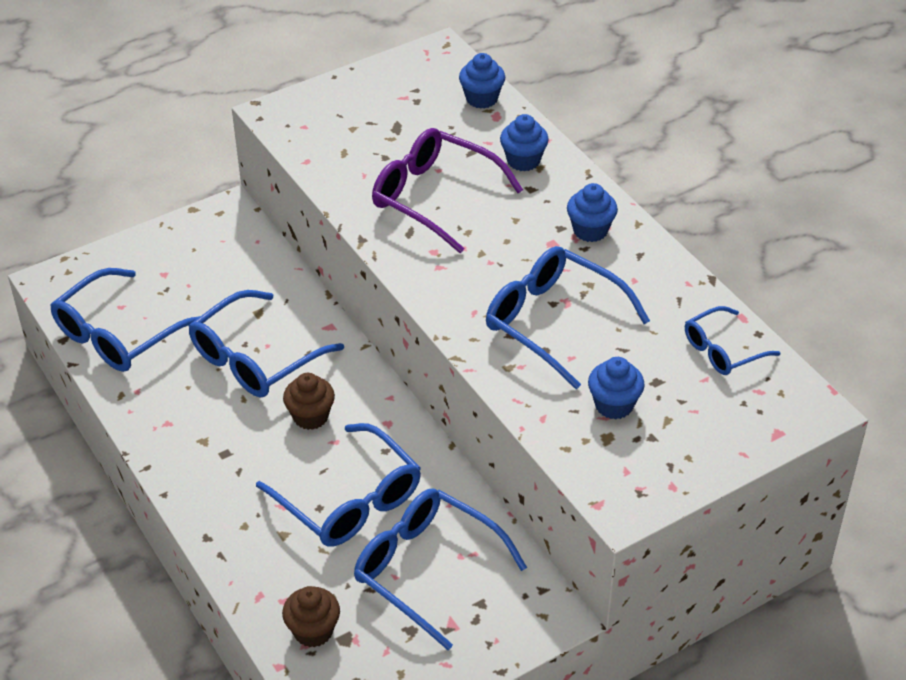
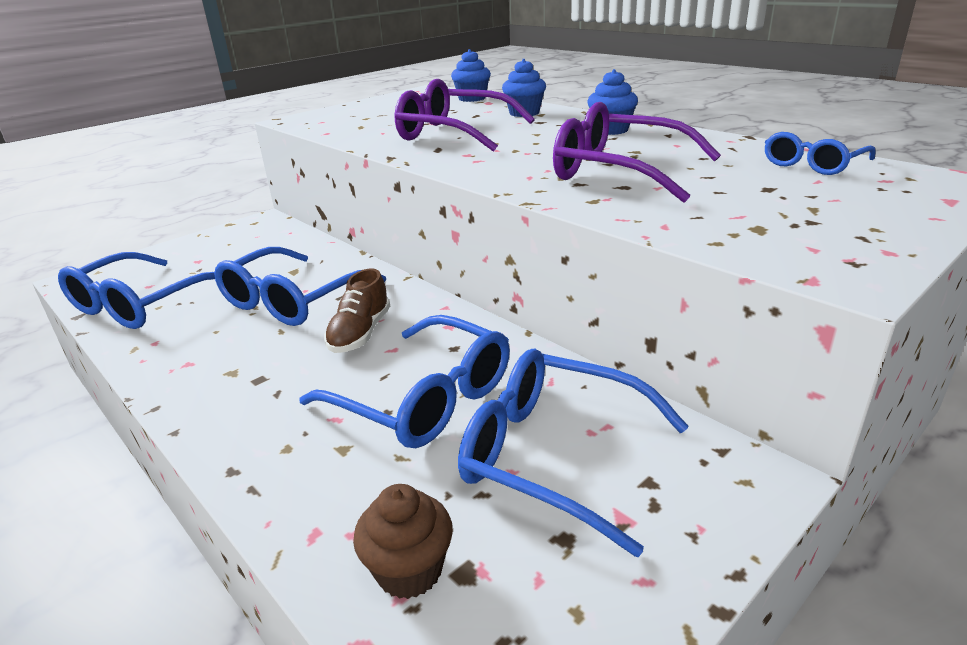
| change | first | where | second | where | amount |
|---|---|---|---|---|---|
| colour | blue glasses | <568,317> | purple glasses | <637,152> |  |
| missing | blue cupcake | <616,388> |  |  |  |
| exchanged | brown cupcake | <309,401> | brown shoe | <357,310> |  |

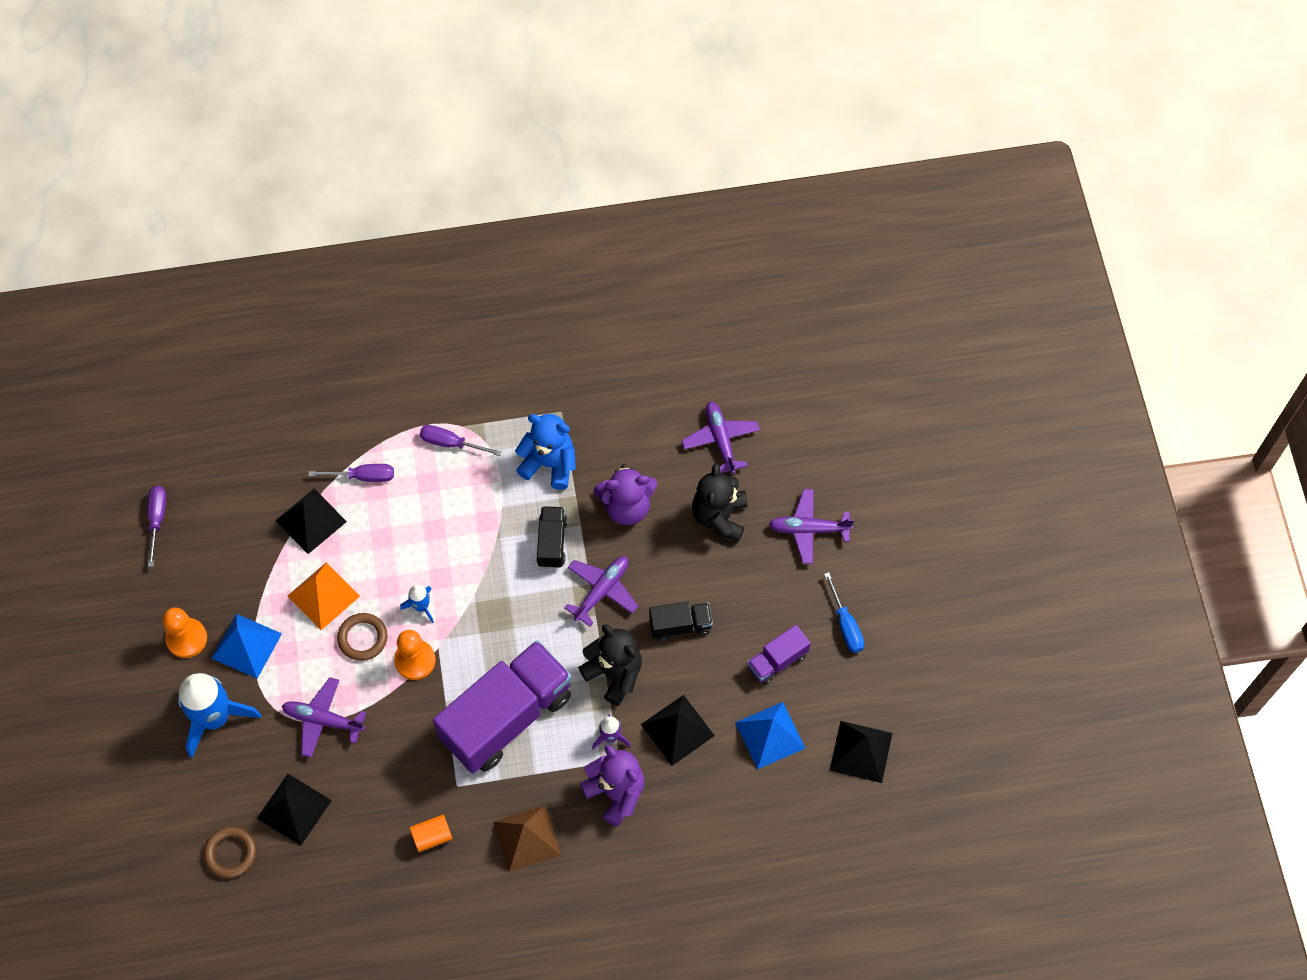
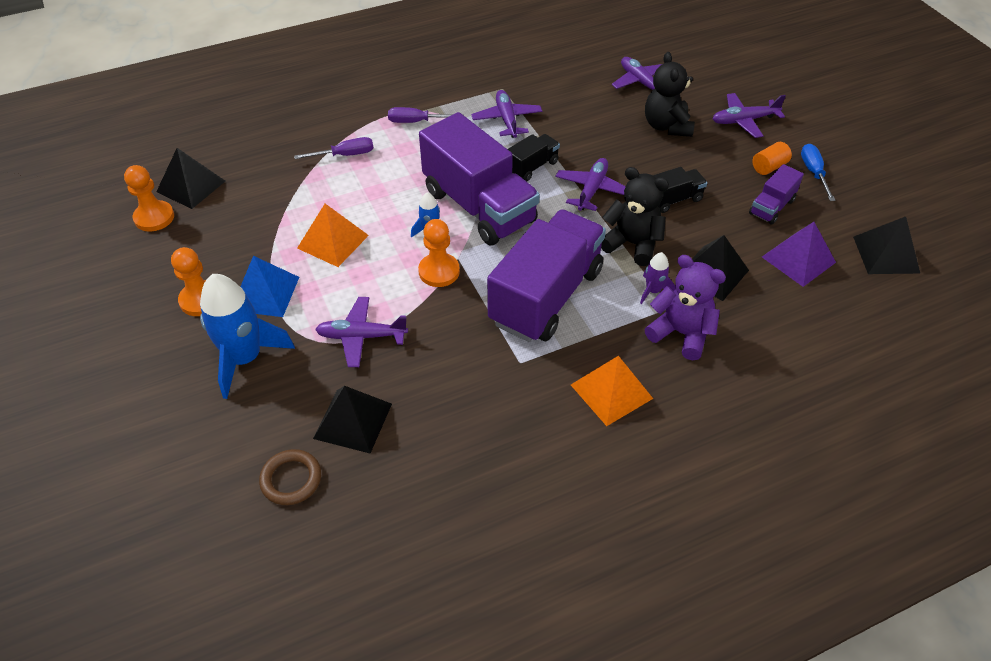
| change | first | where | second | where | amount |
|---|---|---|---|---|---|
| exchanged | blue teddy bear | <545,452> | purple plane | <506,114> |  |
| missing | purple teddy bear | <625,494> |  |  |  |
| exchanged | purple screwdriver | <157,526> | orange pawn | <149,198> |  |
| relocated | black pyramid | <311,521> |  | <190,178> |  |
| spun | black truck | <552,537> |  | <534,157> | 60 degrees clockwise |
| spun | blue screwdriver | <844,612> |  | <818,172> | 150 degrees counterclockwise |
| missing | brown ring | <362,637> |  |  |  |
| colour | blue pyramid | <770,735> | purple pyramid | <799,254> |  |
| colour | brown pyramid | <527,838> | orange pyramid | <612,391> |  |
| relocated | orange cylinder | <431,833> |  | <772,158> |  |
| appeared |  |  | purple truck | <479,179> |  |

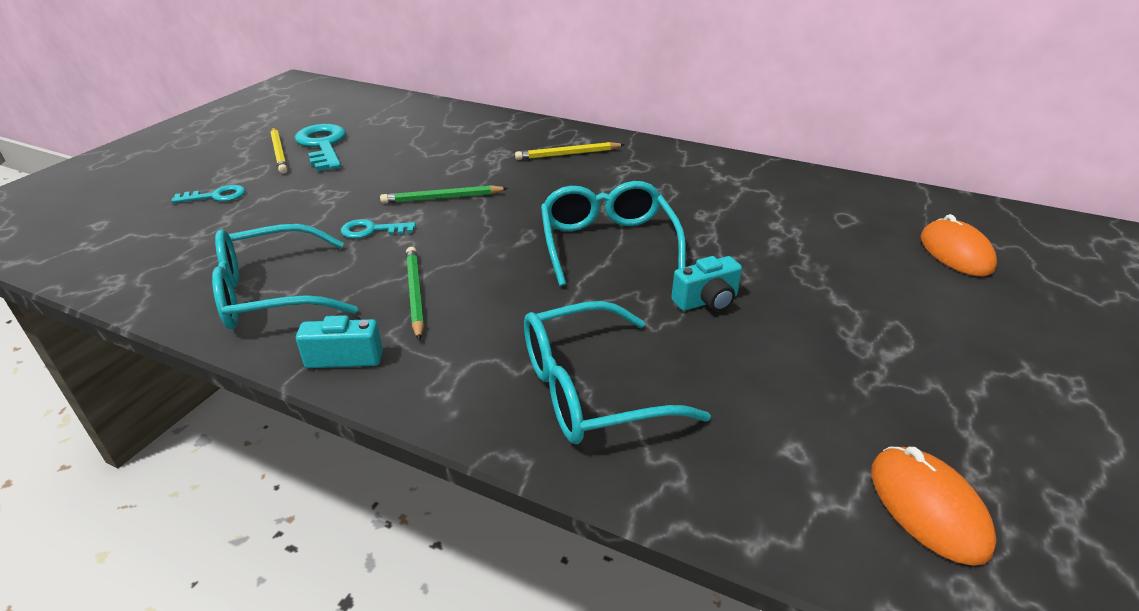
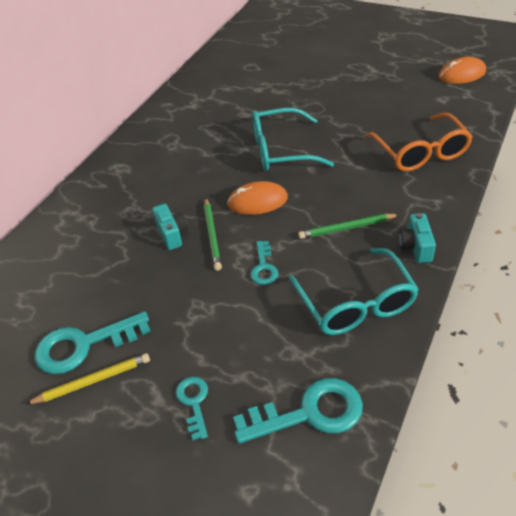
| change | first | where | second | where | amount |
|---|---|---|---|---|---|
| missing | yellow pencil | <570,151> |  |  |  |
| relocated | orange mouse | <959,245> |  | <257,198> |  |
| relocated | turquoise camera | <706,284> |  | <170,227> |  |
| colour | turquoise glasses | <617,372> | orange glasses | <419,142> |  |
| appeared |  |  | turquoise key | <298,411> |  |

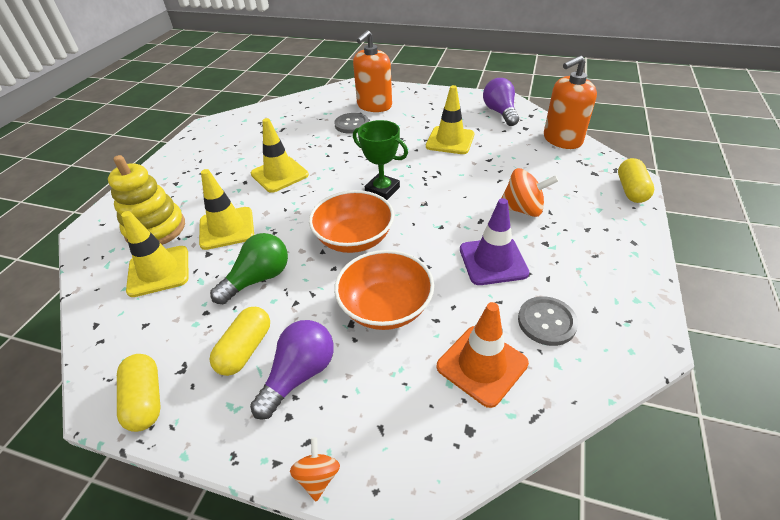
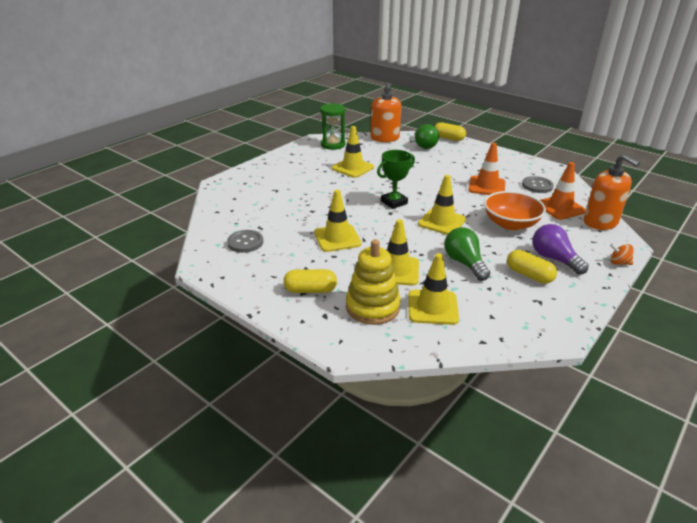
| change | first | where | second | where | amount |
|---|---|---|---|---|---|
| relocated | orange soap dispenser | <372,71> |  | <612,192> |  |
| exchanged | purple light bulb | <501,102> | green hourglass | <333,126> |  |
| relocated | grey button | <351,123> |  | <245,241> |  |
| missing | orange spinning top | <530,192> |  |  |  |
| exchanged | orange bowl | <351,221> | yellow traffic cone | <442,205> |  |
| colour | purple traffic cone | <495,241> | orange traffic cone | <486,169> |  |
| relocated | yellow capsule | <138,393> |  | <310,281> |  |
| appeared |  |  | green light bulb | <427,136> |  |

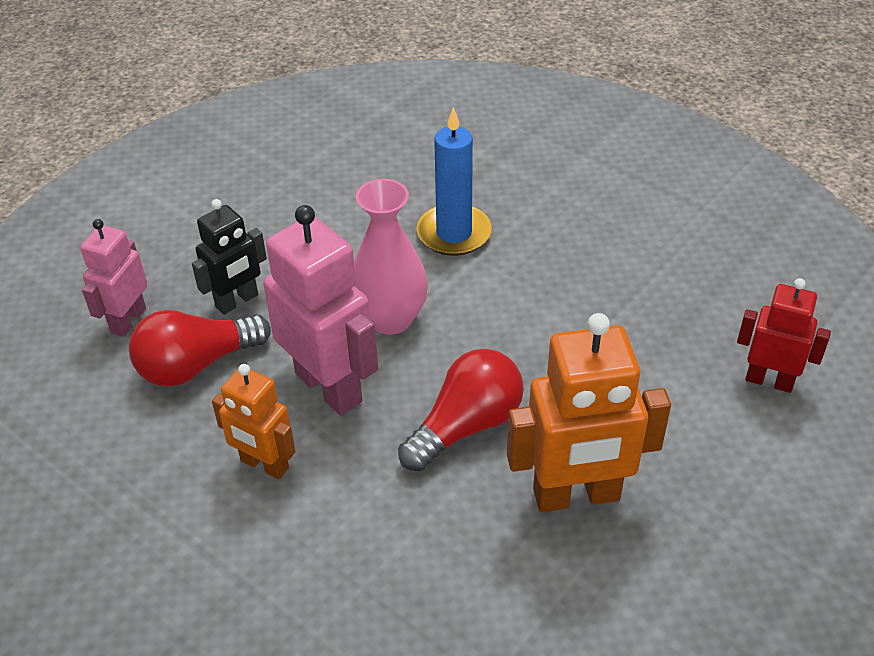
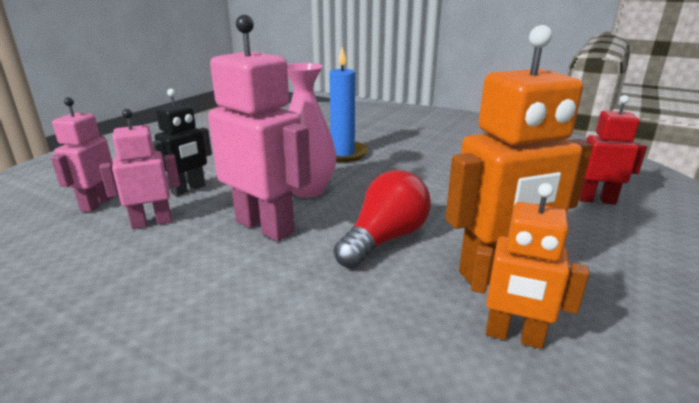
| change | first | where | second | where | amount |
|---|---|---|---|---|---|
| exchanged | red light bulb | <200,348> | pink robot | <139,169> |  |
| relocated | orange robot | <254,422> |  | <530,266> |  |

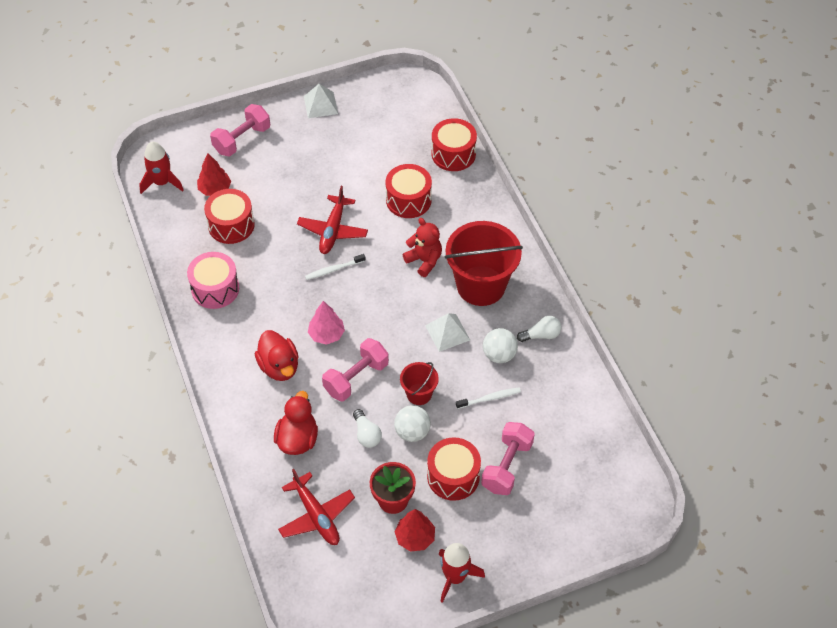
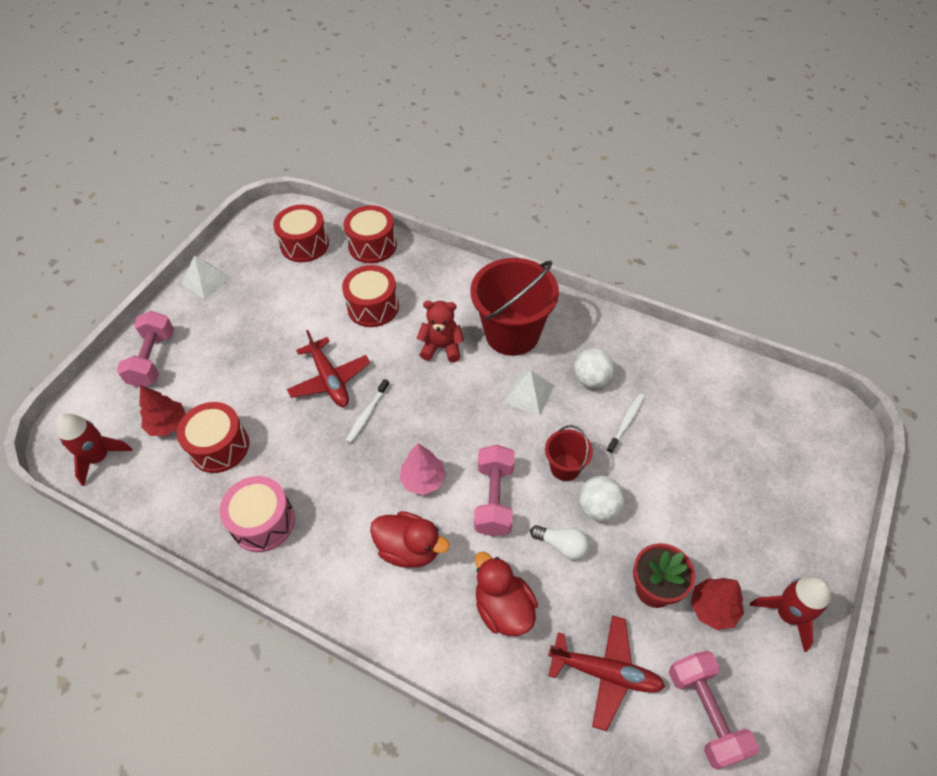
| change | first | where | second | where | amount |
|---|---|---|---|---|---|
| missing | white light bulb | <539,329> |  |  |  |
| relocated | pink dumbbell | <508,458> |  | <714,710> |  |
| relocated | red drum | <454,469> |  | <301,233> |  |

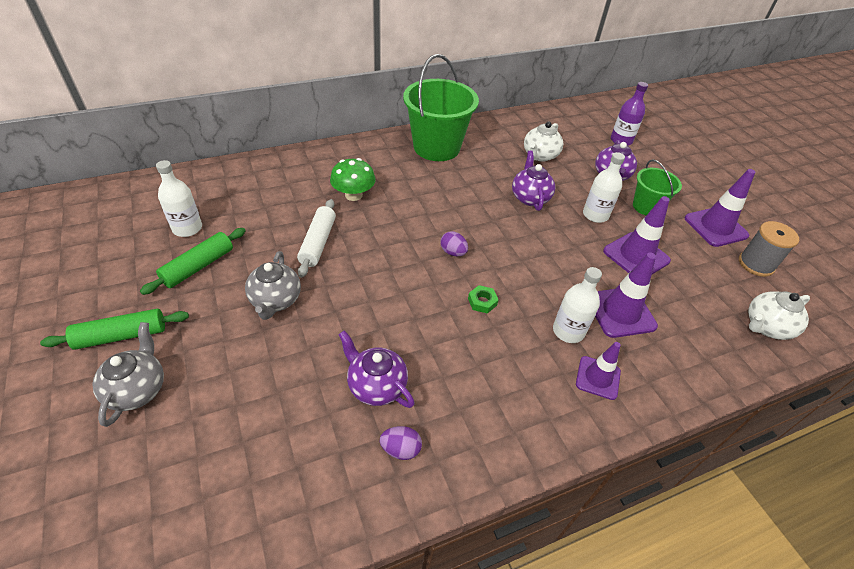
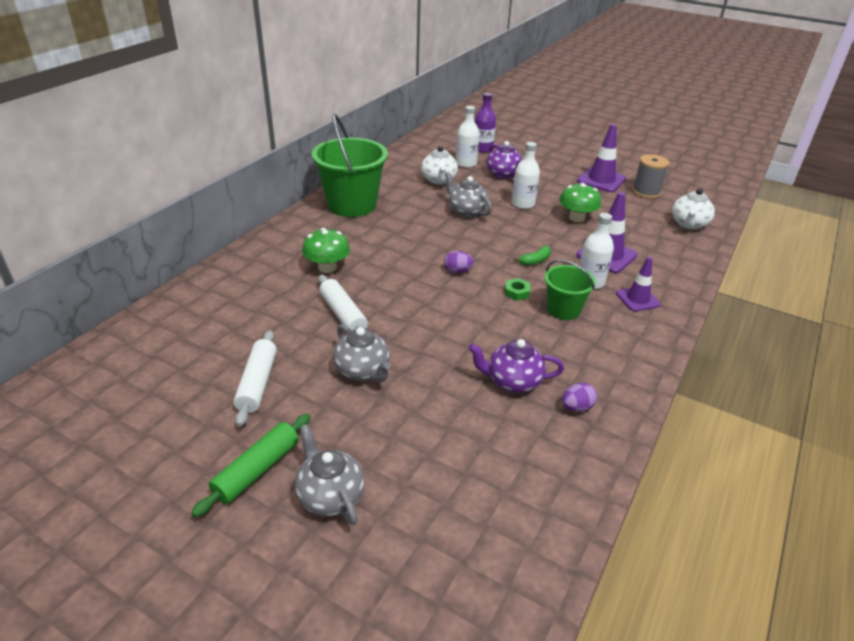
| change | first | where | second | where | amount |
|---|---|---|---|---|---|
| colour | purple teapot | <533,181> | grey teapot | <468,194> |  |
| relocated | green bucket | <657,187> |  | <570,290> |  |
| relocated | white bottle | <179,198> |  | <468,137> |  |
| exchanged | purple traffic cone | <637,235> | green mushroom | <580,202> |  |
| colour | green rolling pin | <193,261> | white rolling pin | <255,378> |  |
| appeared |  |  | green banana | <532,256> |  |

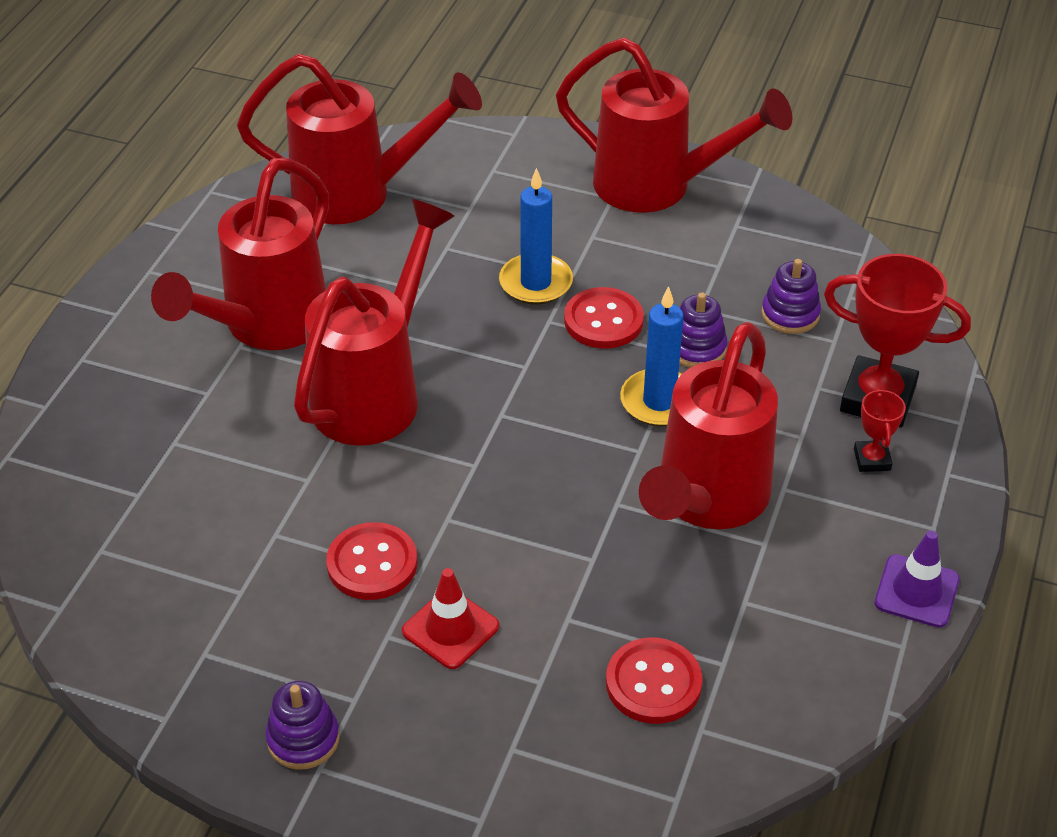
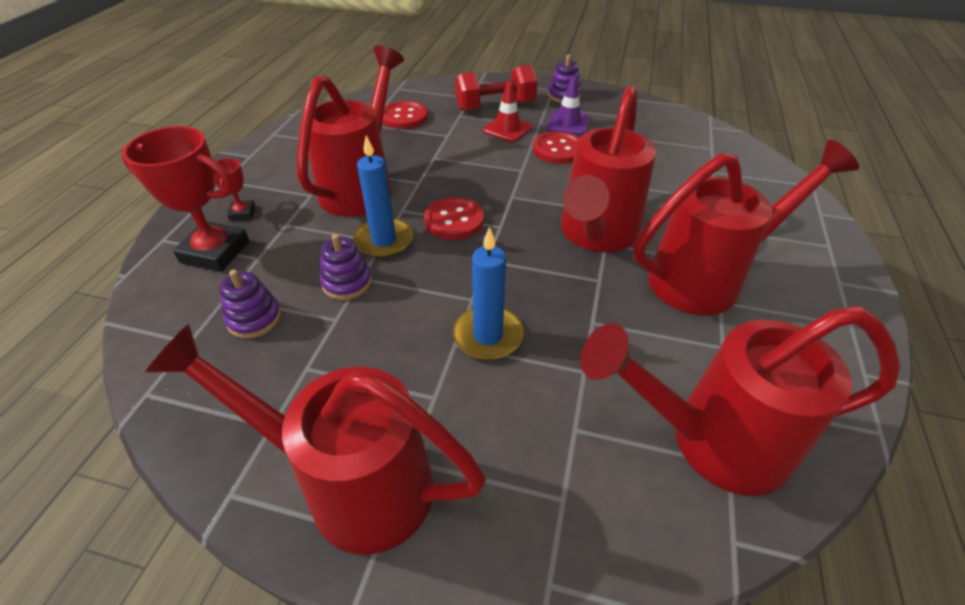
| change | first | where | second | where | amount |
|---|---|---|---|---|---|
| spun | red watering can | <240,254> |  | <746,227> | 45 degrees clockwise |
| relocated | red button | <604,318> |  | <454,218> |  |
| relocated | purple traffic cone | <917,579> |  | <568,106> |  |
| appeared |  |  | red dumbbell | <496,88> |  |

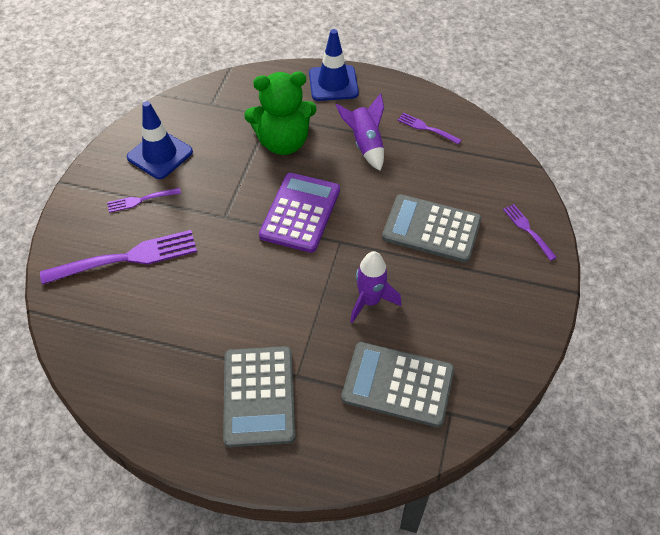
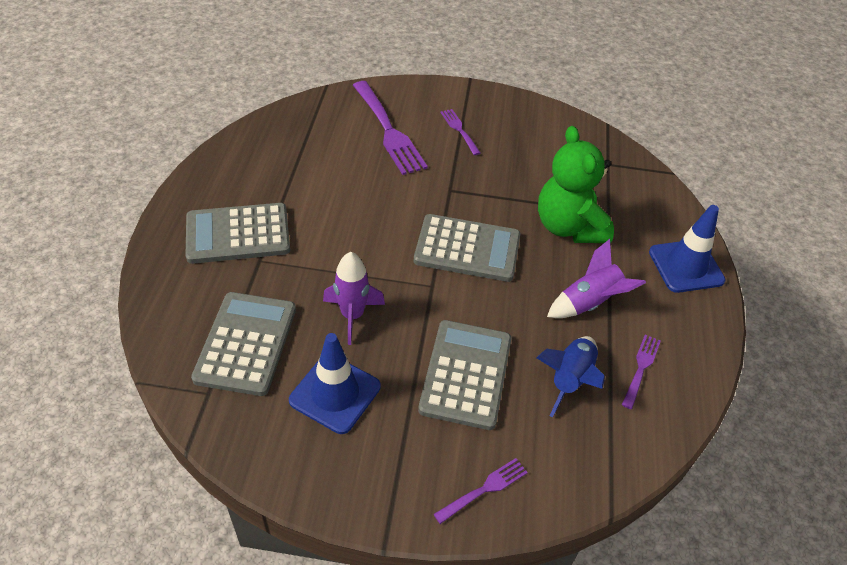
| change | first | where | second | where | amount |
|---|---|---|---|---|---|
| relocated | blue traffic cone | <160,140> |  | <334,383> |  |
| colour | purple calculator | <299,213> | grey calculator | <467,248> |  |
| appeared |  |  | blue rocket | <571,376> |  |

